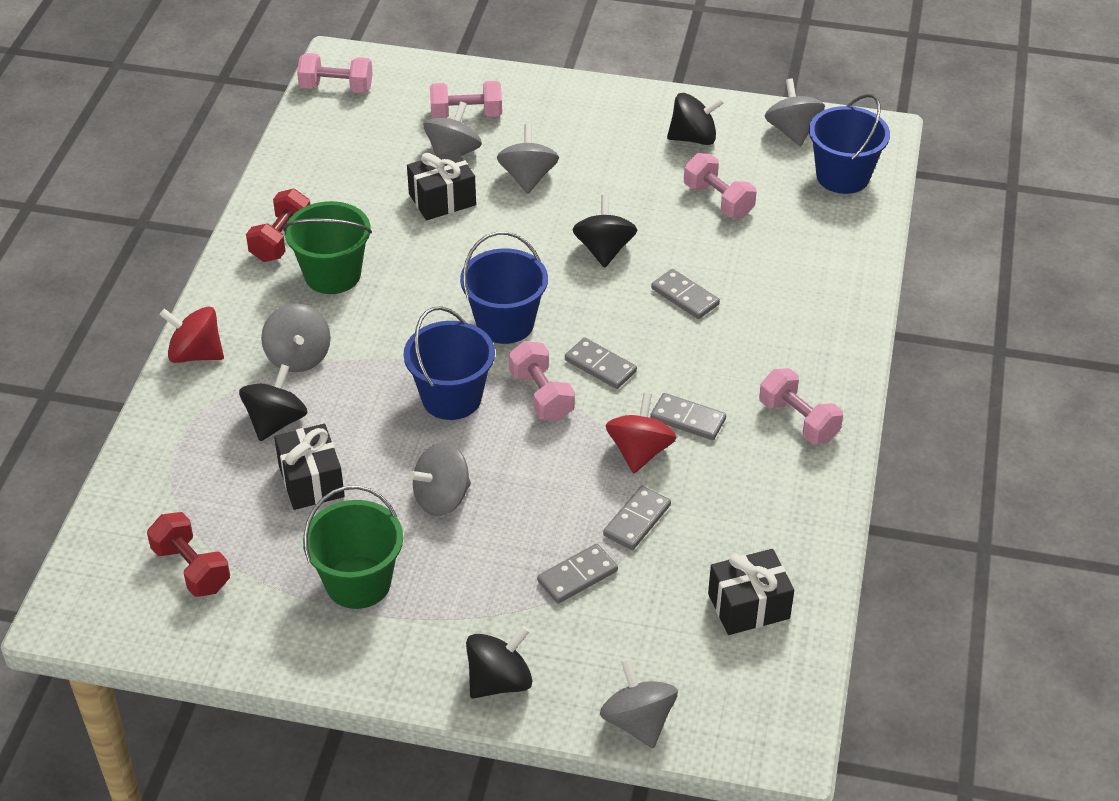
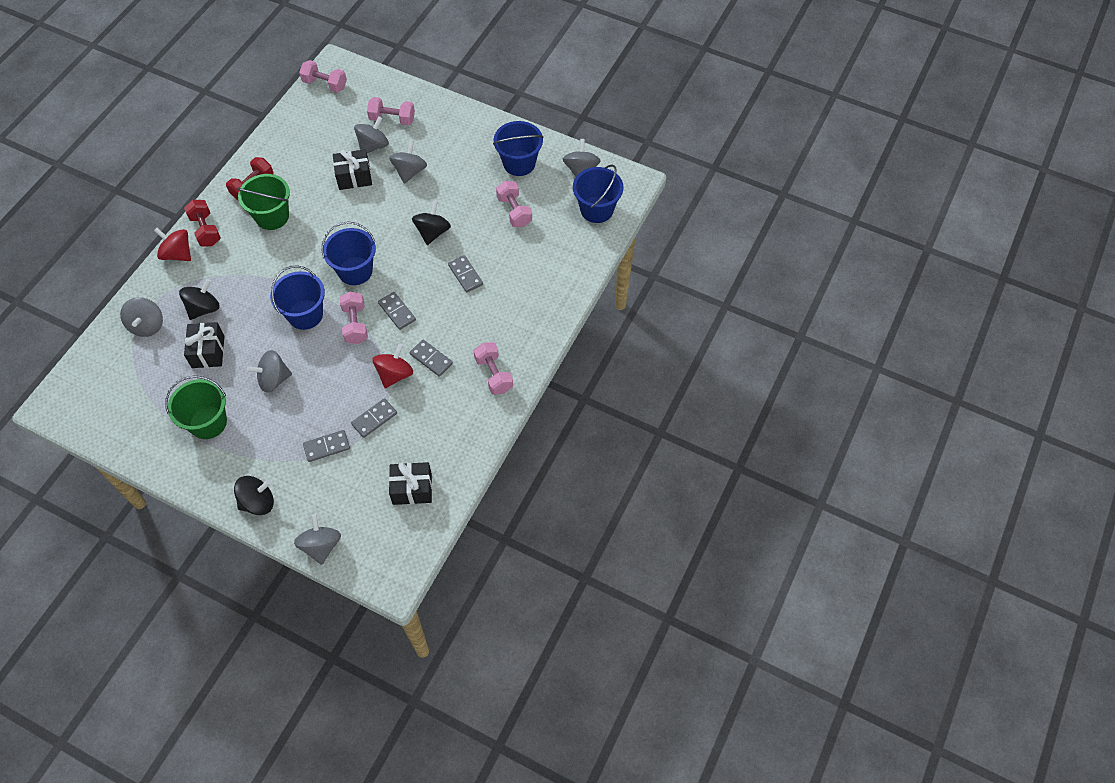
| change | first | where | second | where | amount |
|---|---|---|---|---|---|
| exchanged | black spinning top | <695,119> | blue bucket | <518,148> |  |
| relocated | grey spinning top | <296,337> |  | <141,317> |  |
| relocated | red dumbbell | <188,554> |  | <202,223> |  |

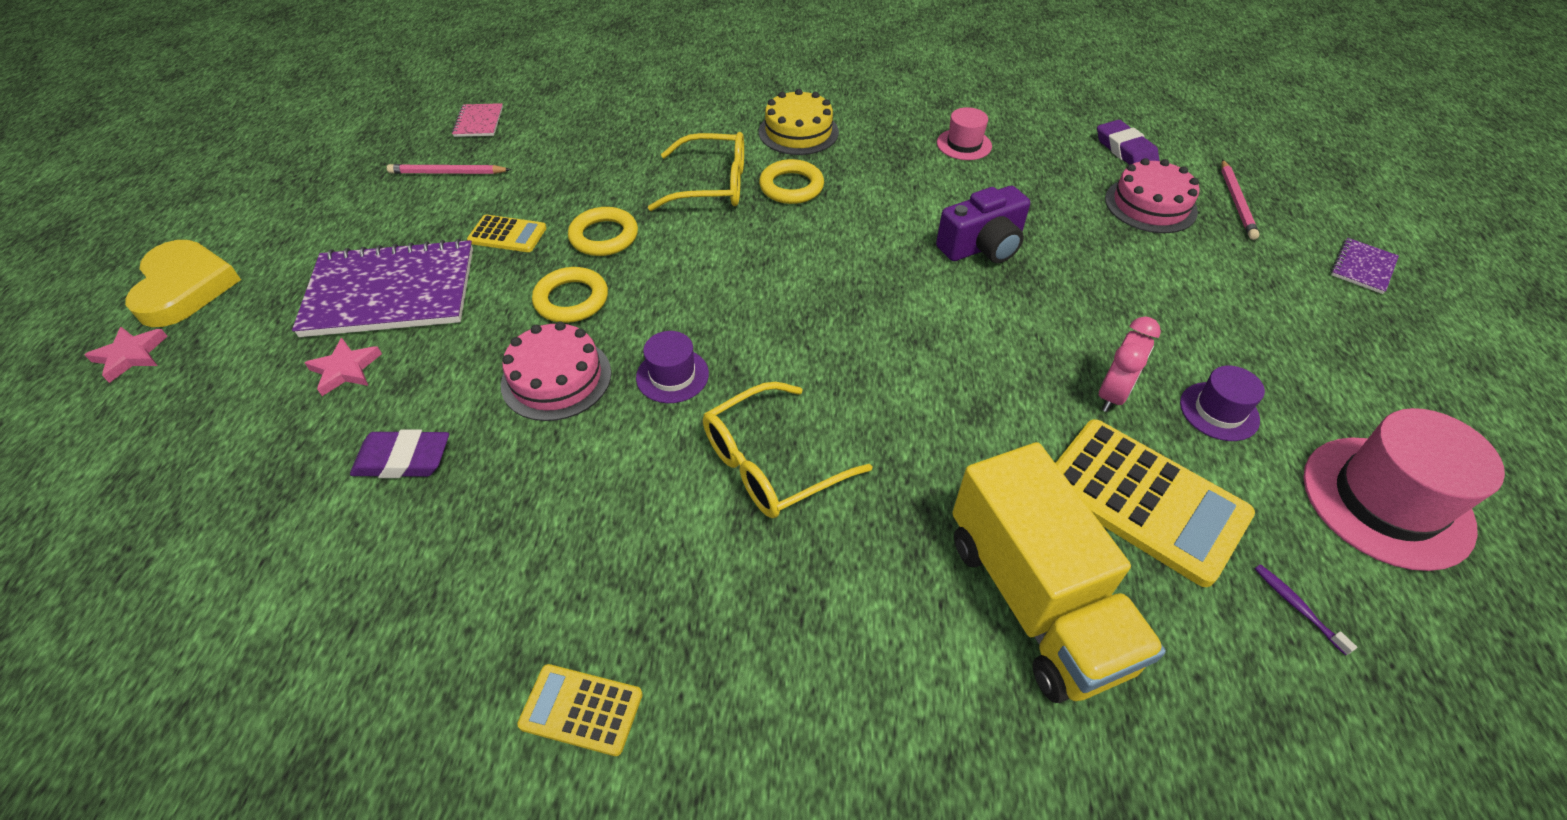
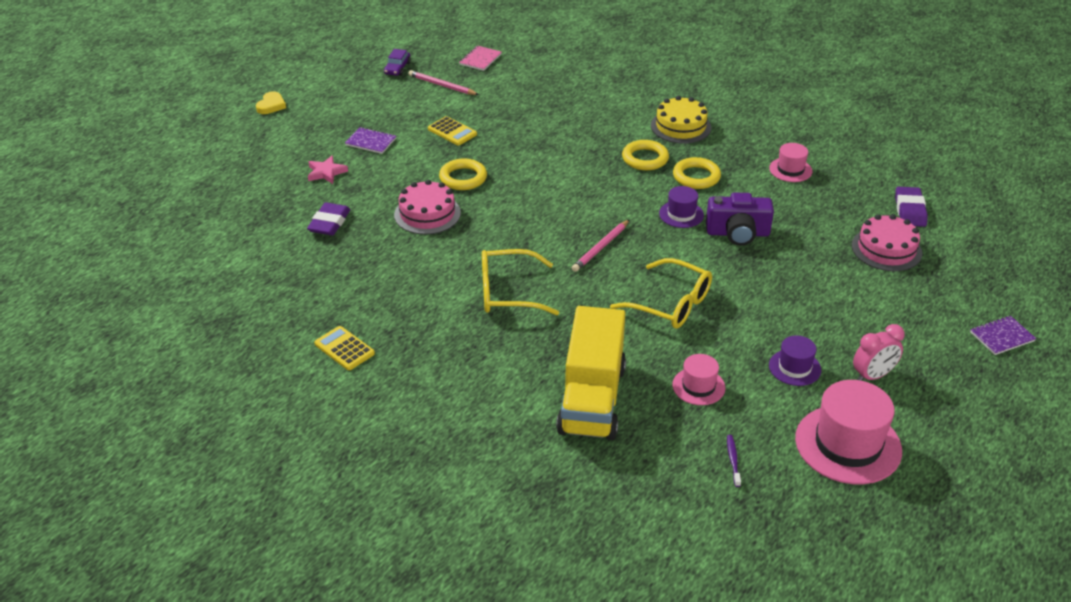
| change | first | where | second | where | amount |
|---|---|---|---|---|---|
| relocated | yellow glasses | <696,171> |  | <661,293> |  |
| relocated | pink pencil | <1240,199> |  | <601,245> |  |
| relocated | yellow ring | <603,231> |  | <697,173> |  |
| size | purple notebook | <382,288> |  | <370,140> | x0.44 |
| size | yellow heart | <183,283> |  | <271,102> | x0.52 |
| relocated | pink clock | <1130,364> |  | <879,352> |  |
| missing | pink star | <126,355> |  |  |  |
| relocated | purple hat | <672,367> |  | <681,207> |  |
| exchanged | yellow calculator | <1155,503> | pink hat | <698,379> |  |
| spun | purple eraser | <399,453> |  | <328,218> | 75 degrees clockwise |
| appeared |  |  | purple car | <397,62> |  |

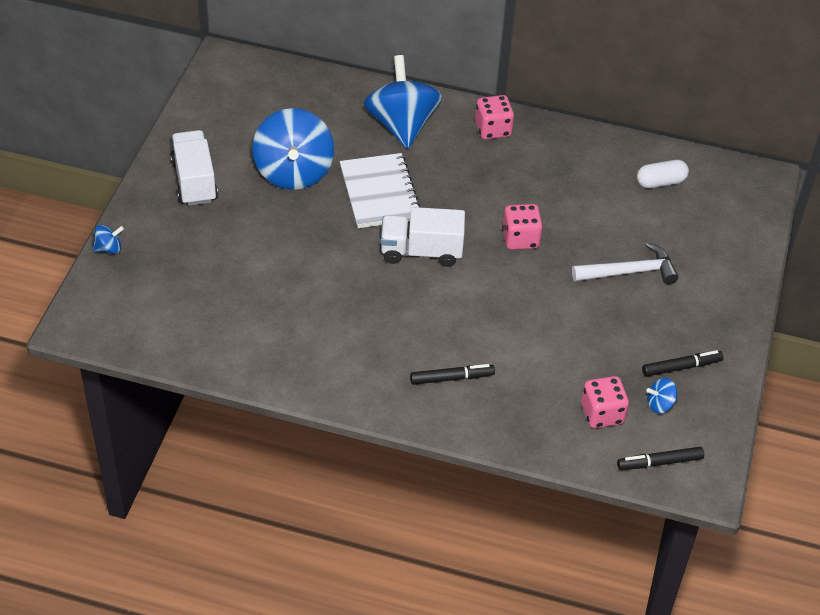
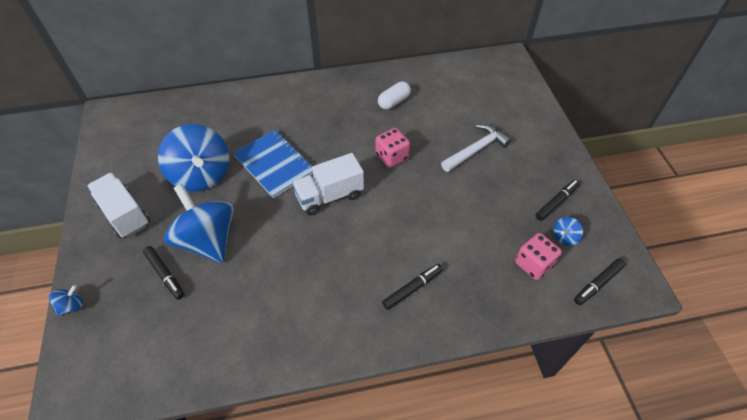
| change | first | where | second | where | amount |
|---|---|---|---|---|---|
| relocated | blue spinning top | <403,102> |  | <199,223> |  |
| missing | pink dice | <494,117> |  |  |  |
| colour | white notebook | <380,190> | blue notebook | <273,164> |  |
| relocated | white capsule | <663,174> |  | <394,95> |  |
| appeared |  |  | black marker | <163,273> |  |

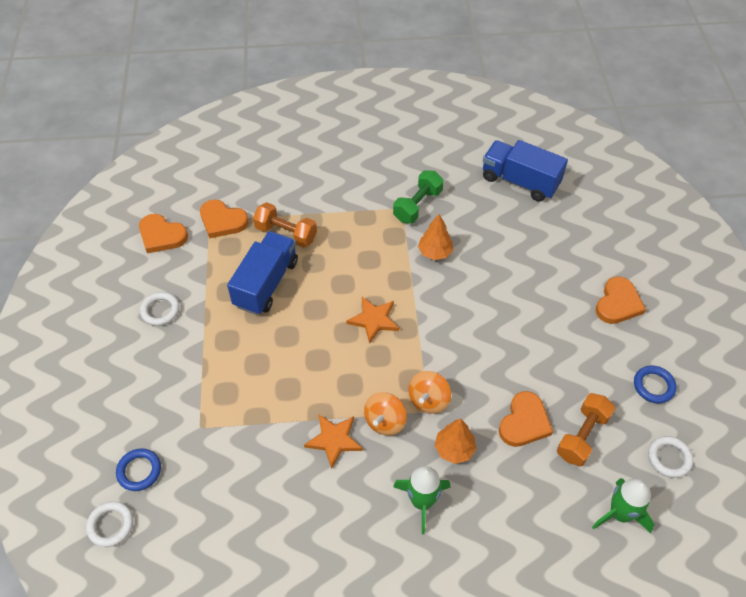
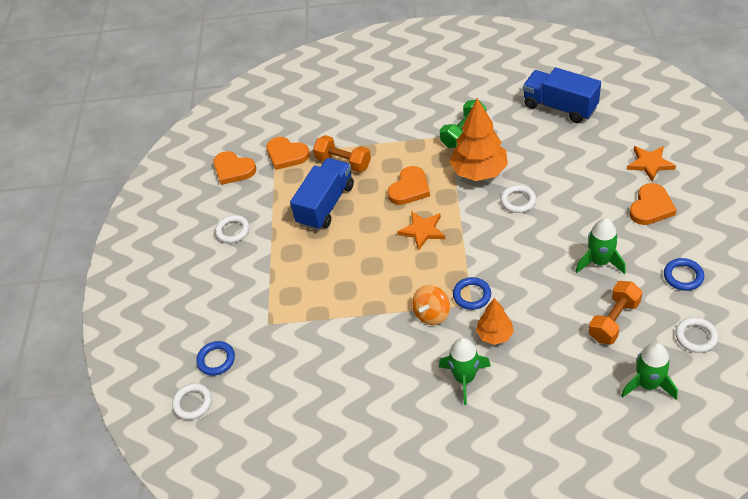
| change | first | where | second | where | amount |
|---|---|---|---|---|---|
| size | orange tree | <435,237> |  | <478,139> | x1.78 |
| exchanged | orange spinning top | <430,392> | blue ring | <472,293> |  |
| relocated | orange heart | <526,419> |  | <409,185> |  |
| relocated | orange star | <333,442> |  | <651,164> |  |
| appeared |  |  | white ring | <518,199> |  |
| appeared |  |  | green rocket | <600,246> |  |

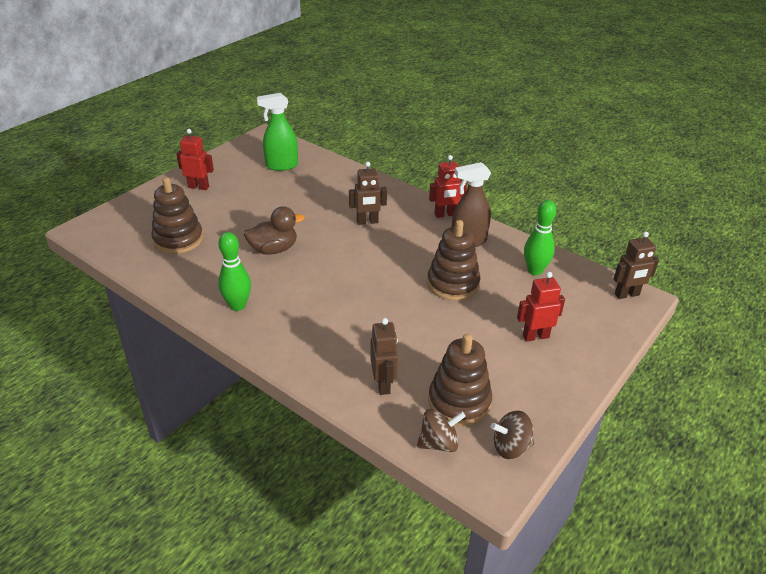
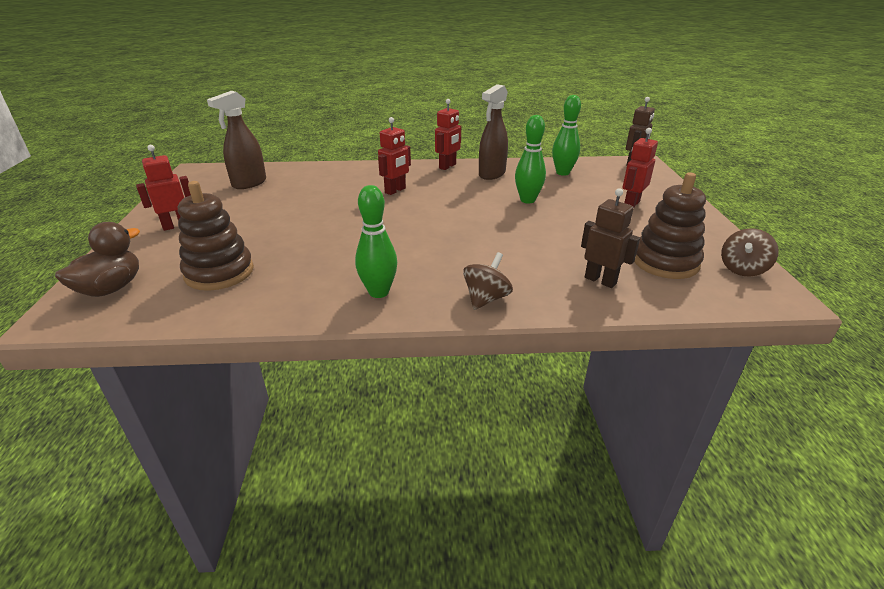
| change | first | where | second | where | amount |
|---|---|---|---|---|---|
| colour | green spray bottle | <277,132> | brown spray bottle | <236,140> |  |
| colour | brown robot | <368,193> | red robot | <394,156> |  |
| relocated | brown duck | <274,230> |  | <97,259> |  |
| exchanged | brown stacking toy | <453,260> | green bowling pin | <530,159> |  |
| relocated | brown spinning top | <441,430> |  | <488,281> |  |

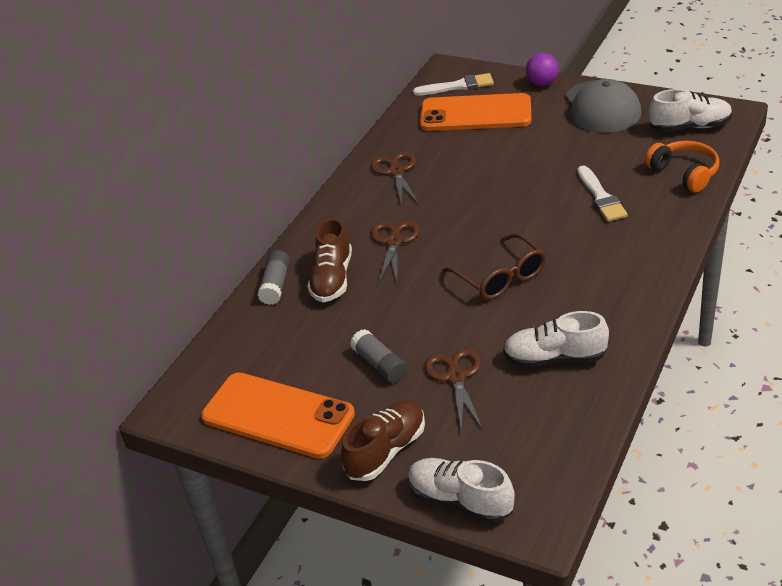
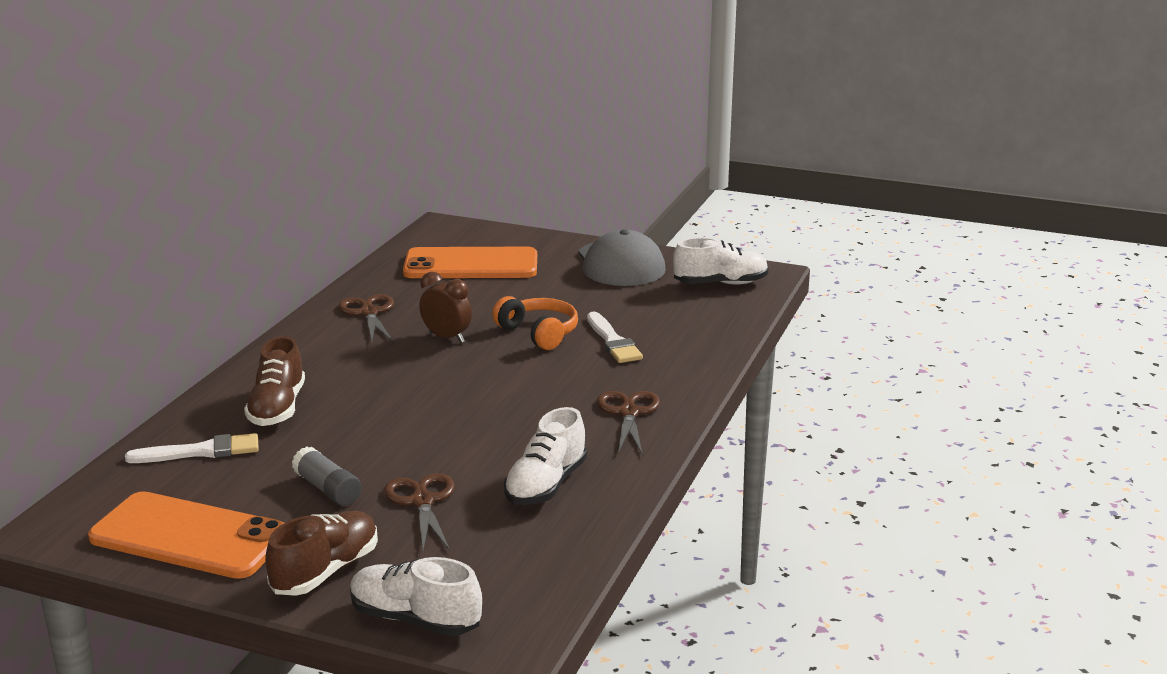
| change | first | where | second | where | amount |
|---|---|---|---|---|---|
| missing | purple ball | <542,69> |  |  |  |
| relocated | white brush | <453,84> |  | <192,448> |  |
| relocated | orange headphones | <682,167> |  | <535,323> |  |
| relocated | brown scissors | <395,251> |  | <628,423> |  |
| missing | brown glasses | <494,266> |  |  |  |
| missing | grey glue stick | <274,277> |  |  |  |
| spun | white shoe | <556,339> |  | <545,456> | 60 degrees counterclockwise |
| appeared |  |  | brown clock | <445,307> |  |

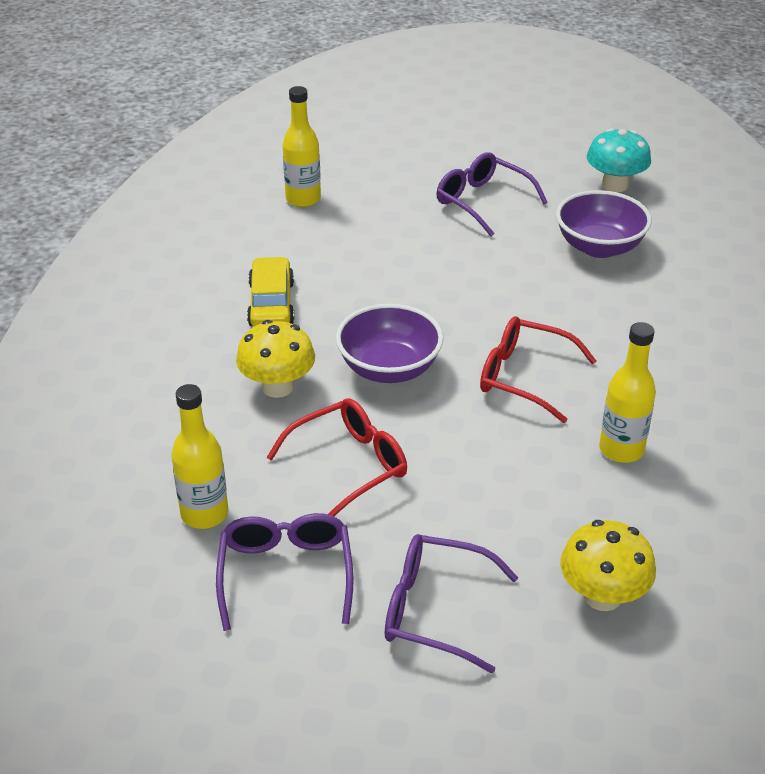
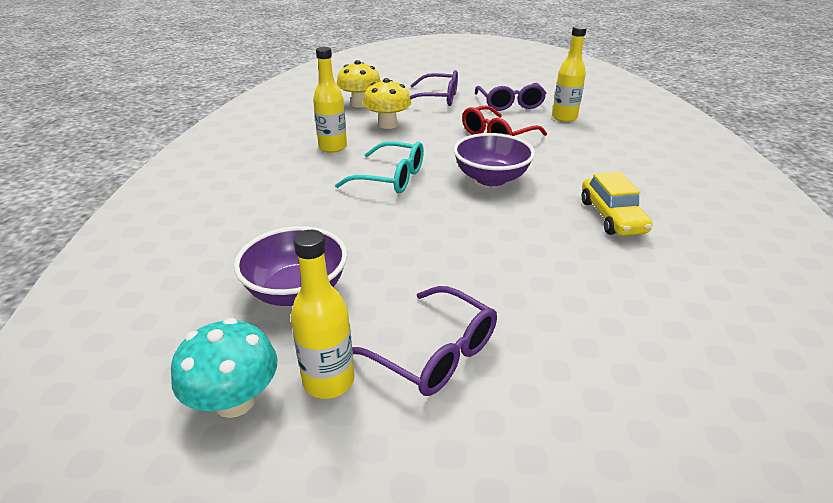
| change | first | where | second | where | amount |
|---|---|---|---|---|---|
| relocated | yellow bottle | <302,146> |  | <322,314> |  |
| colour | red glasses | <538,369> | turquoise glasses | <379,167> |  |
| relocated | yellow mushroom | <275,359> |  | <387,103> |  |

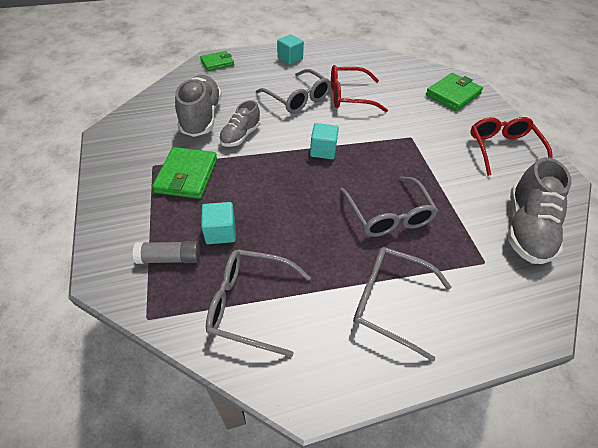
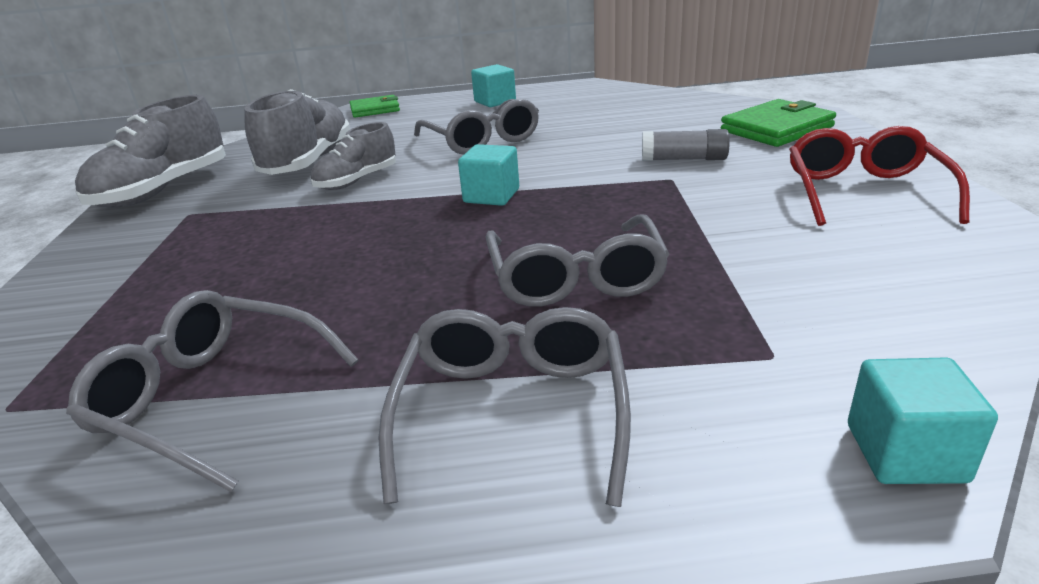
| change | first | where | second | where | amount |
|---|---|---|---|---|---|
| missing | red glasses | <359,88> |  |  |  |
| missing | green wallet | <184,173> |  |  |  |
| relocated | grey shoe | <540,210> |  | <150,151> |  |
| relocated | turquoise cube | <218,223> |  | <923,420> |  |
| relocated | grey glue stick | <166,252> |  | <686,145> |  |
| spun | grey glasses | <402,304> |  | <505,407> | 60 degrees clockwise |

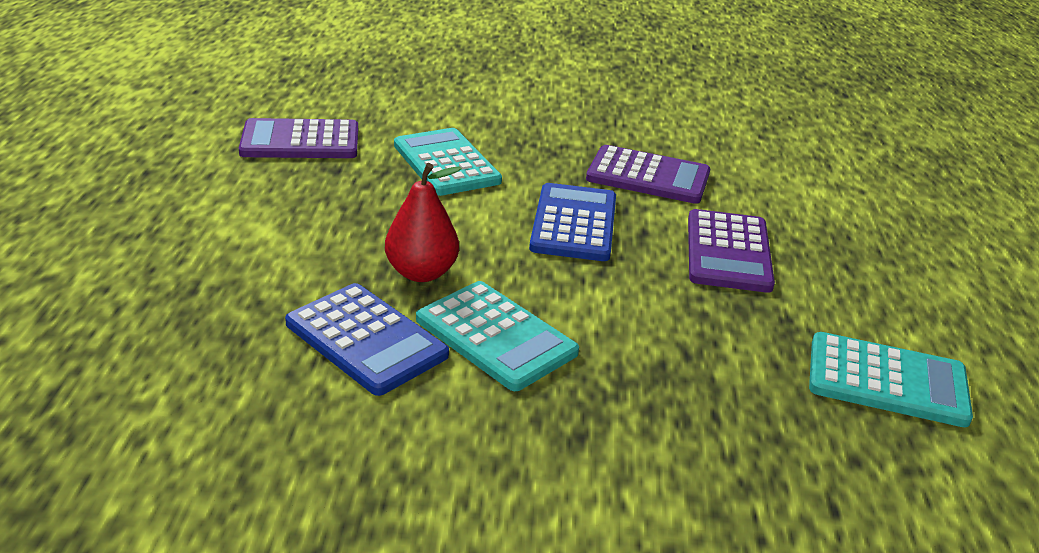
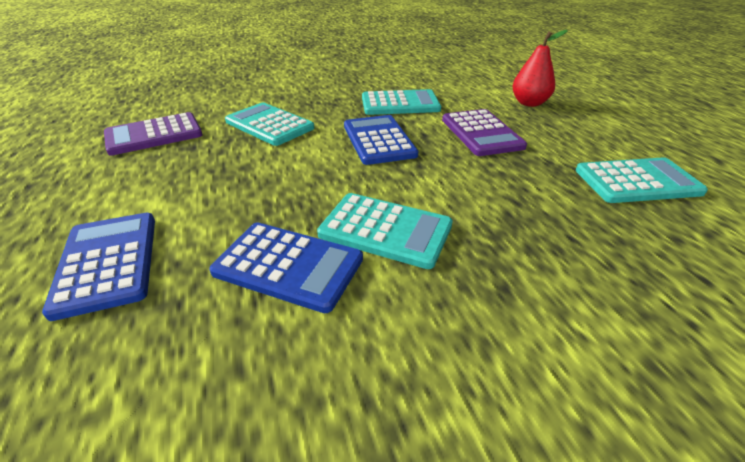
| change | first | where | second | where | amount |
|---|---|---|---|---|---|
| colour | purple calculator | <648,174> | turquoise calculator | <401,102> |  |
| relocated | red pear | <423,222> |  | <540,68> |  |
| appeared |  |  | blue calculator | <98,267> |  |

